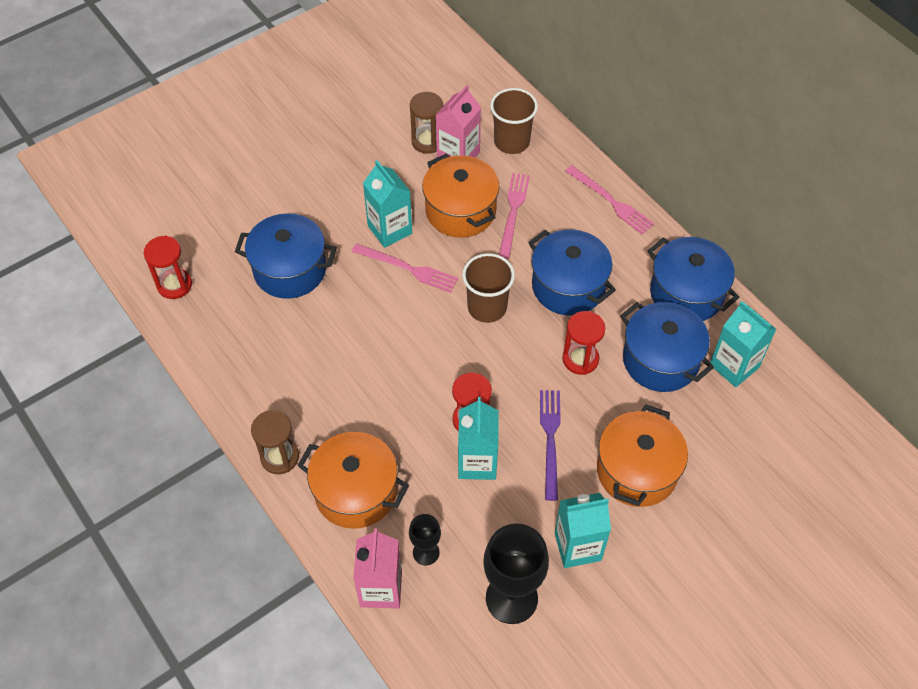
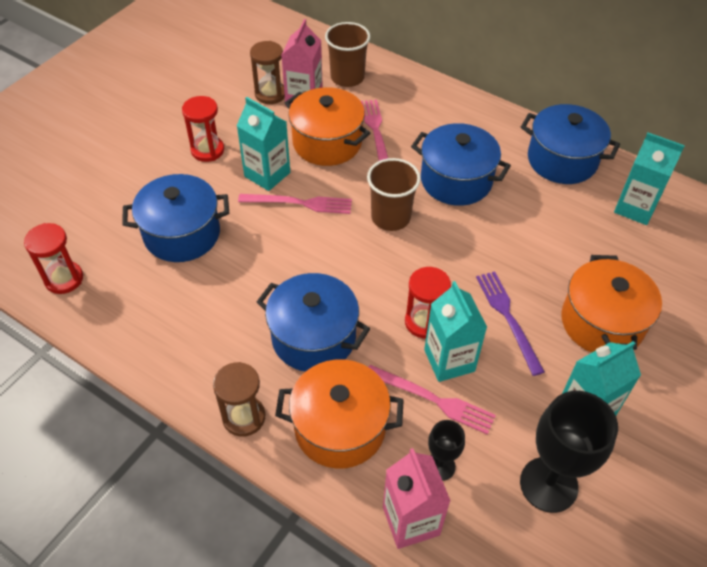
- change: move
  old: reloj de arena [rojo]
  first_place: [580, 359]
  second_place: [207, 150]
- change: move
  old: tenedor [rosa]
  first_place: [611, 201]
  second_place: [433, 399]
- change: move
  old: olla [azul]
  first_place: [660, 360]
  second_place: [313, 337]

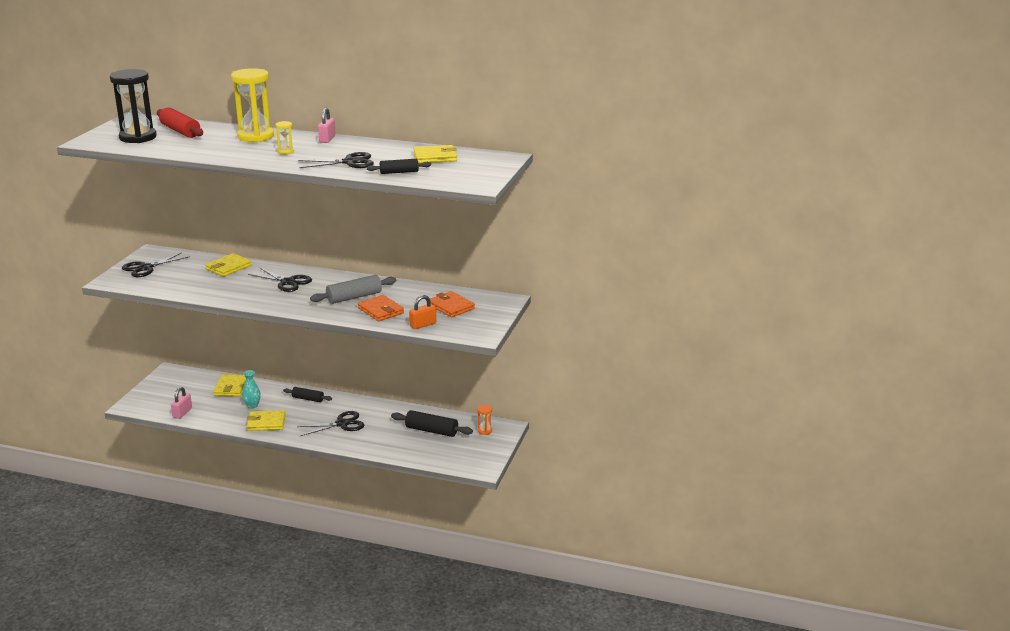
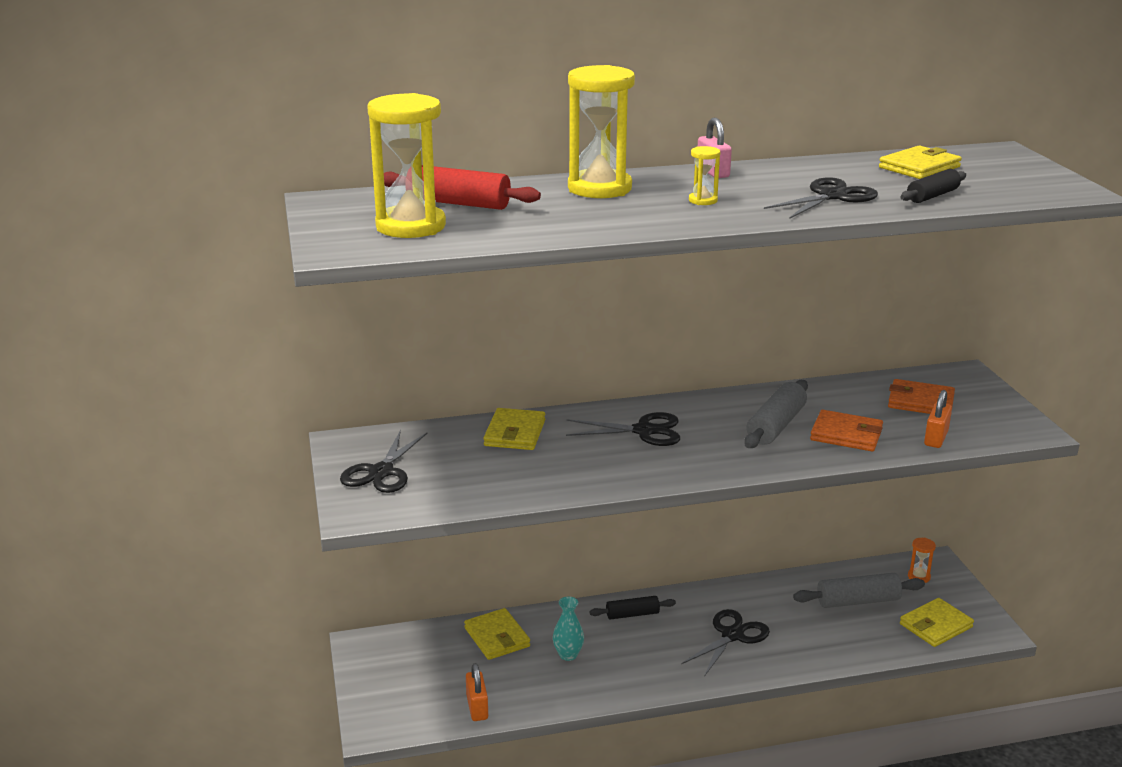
- change: recolor
  old: reloj de arena [negro]
  new: reloj de arena [amarillo]
  first_place: [138, 137]
  second_place: [411, 226]
- change: recolor
  old: candado [rosa]
  new: candado [naranja]
  first_place: [182, 413]
  second_place: [477, 707]
- change: move
  old: cartera [amarillo]
  first_place: [266, 423]
  second_place: [935, 625]
- change: recolor
  old: rodillo [negro]
  new: rodillo [gris]
  first_place: [431, 430]
  second_place: [857, 601]

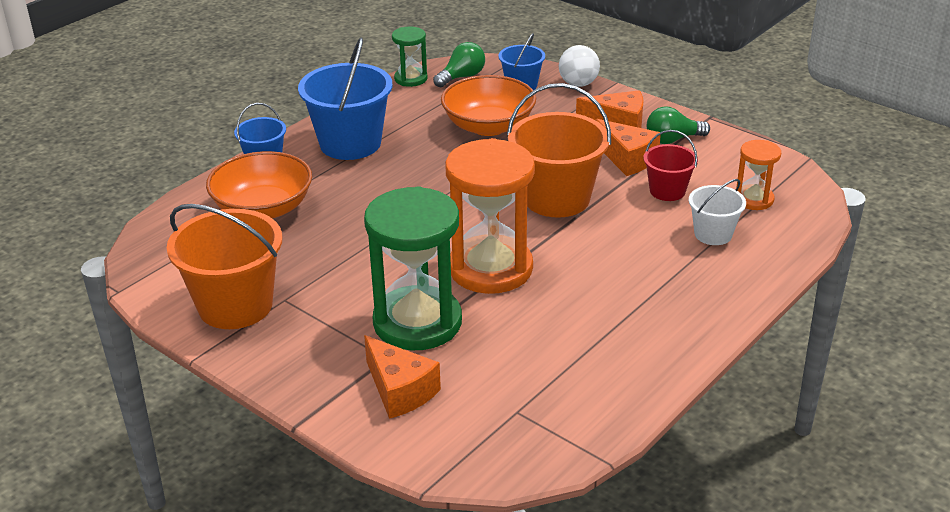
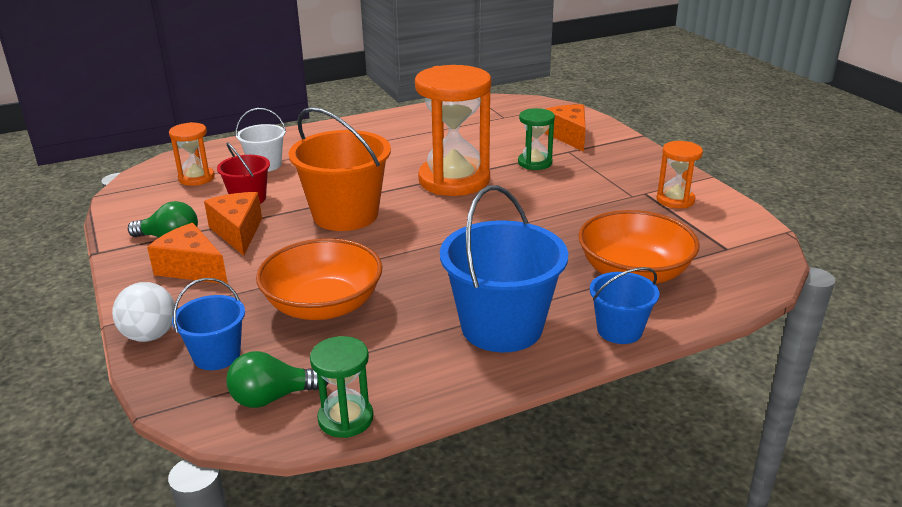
- change: replace
  old: balde [naranja]
  new: reloj de arena [naranja]
  first_place: [235, 305]
  second_place: [675, 200]
- change: resize
  old: reloj de arena [verde]
  first_place: [417, 322]
  second_place: [535, 163]
  factor: 0.5

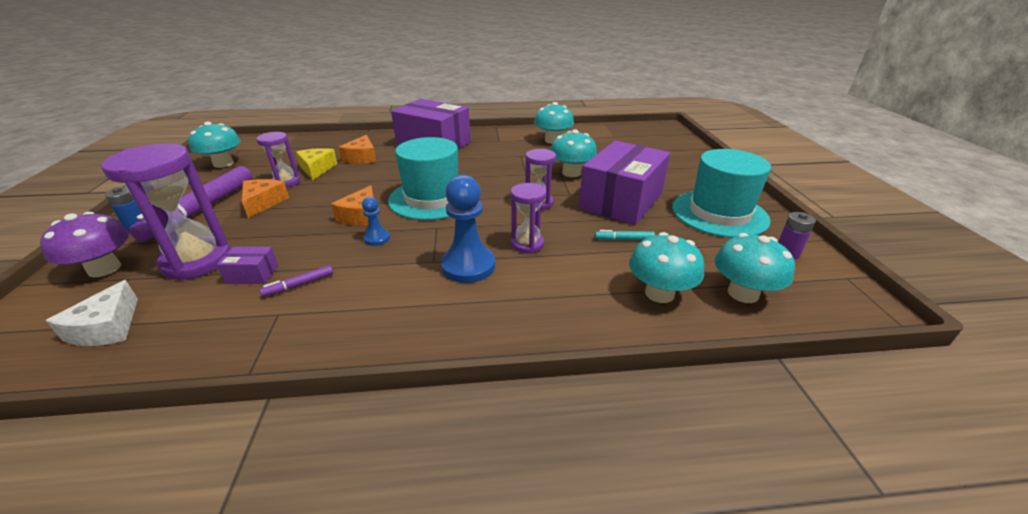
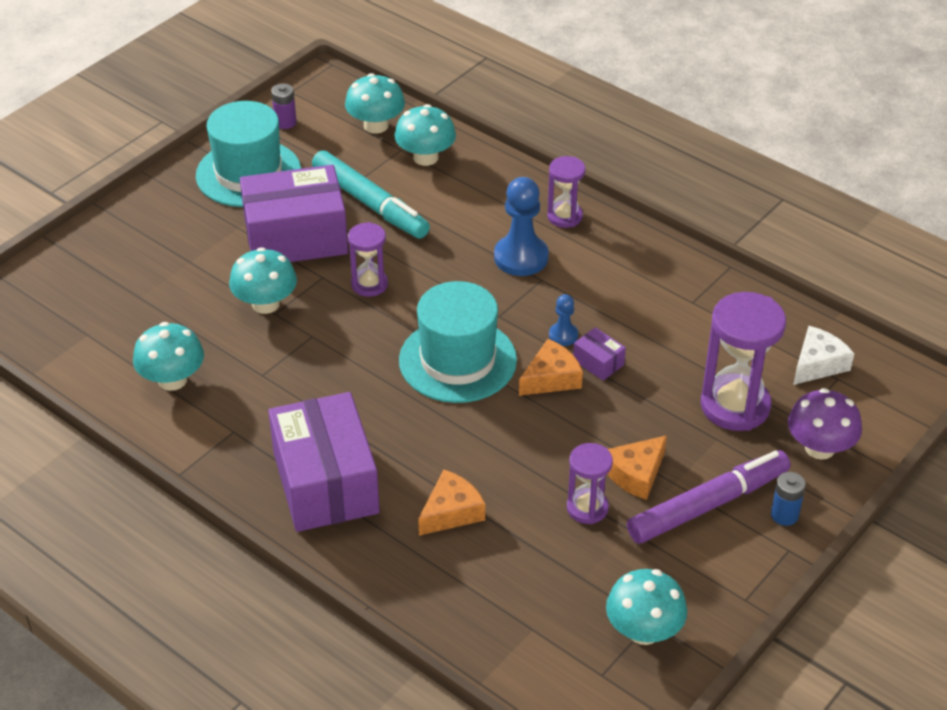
- change: move
  old: caja [morado]
  first_place: [252, 274]
  second_place: [598, 362]
- change: delete
  old: rotulador [morado]
  first_place: [299, 285]
- change: delete
  old: queso [amarillo]
  first_place: [317, 169]
- change: move
  old: reloj de arena [morado]
  first_place: [527, 244]
  second_place: [564, 216]
- change: resize
  old: rotulador [turquesa]
  first_place: [624, 239]
  second_place: [370, 203]
  factor: 2.49

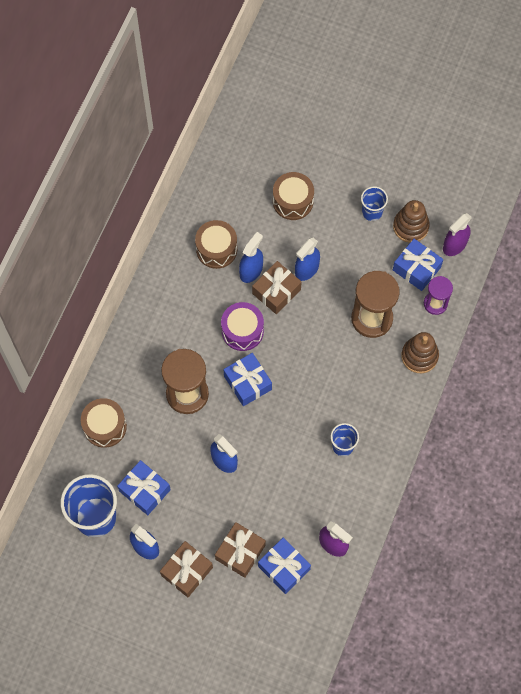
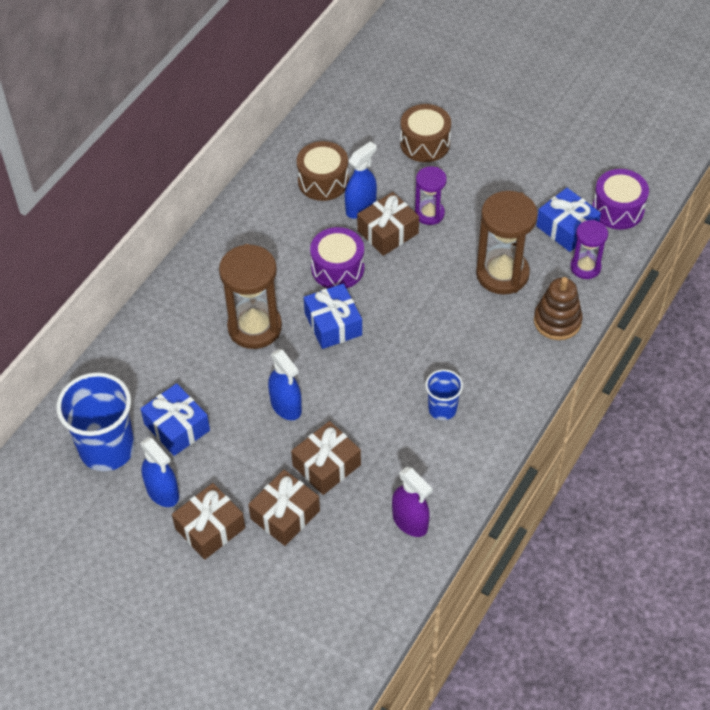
- change: delete
  old: tambor [marrón]
  first_place: [105, 426]
- change: delete
  old: regalo [azul]
  first_place: [284, 568]
- change: replace
  old: pulverizador [azul]
  new: reloj de arena [morado]
  first_place: [306, 269]
  second_place: [429, 214]
- change: delete
  old: vaso [azul]
  first_place: [372, 212]
- change: delete
  old: juguete apilable [marrón]
  first_place: [410, 226]
- change: replace
  old: pulverizador [morado]
  new: tambor [morado]
  first_place: [454, 245]
  second_place: [618, 209]
- change: insert
  new: regalo [marrón]
  second_place: [326, 465]

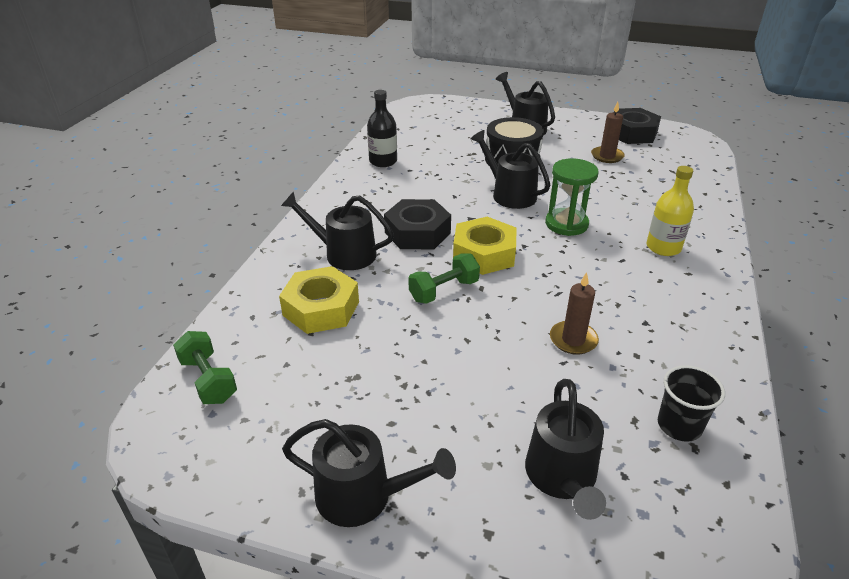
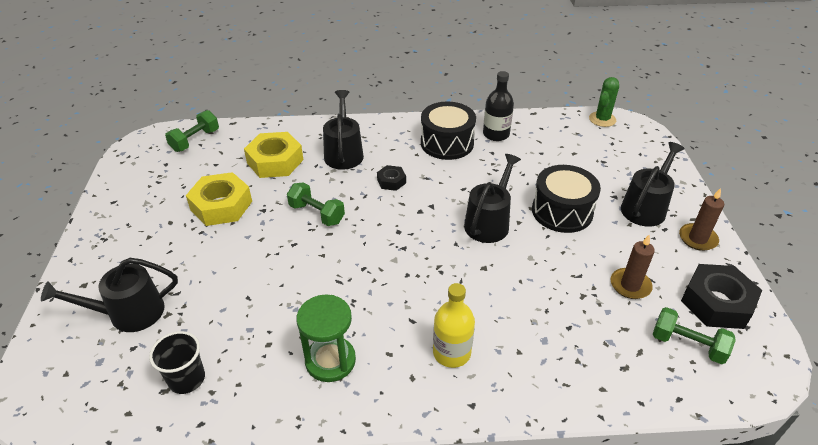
- change: delete
  old: regadera [negro]
  first_place: [363, 496]
- change: resize
  old: tuerca [negro]
  first_place: [417, 232]
  second_place: [391, 181]
  factor: 0.51
- change: move
  old: tuerca [amarillo]
  first_place: [484, 254]
  second_place: [221, 205]
- change: move
  old: reloj de arena [verde]
  first_place: [566, 224]
  second_place: [330, 360]
- change: move
  old: vela [marrón]
  first_place: [573, 340]
  second_place: [697, 239]
- change: insert
  new: tambor [negro]
  second_place: [447, 143]
- change: insert
  new: cactus [verde]
  second_place: [602, 119]
- change: insert
  new: mancuerna [verde]
  second_place: [687, 345]

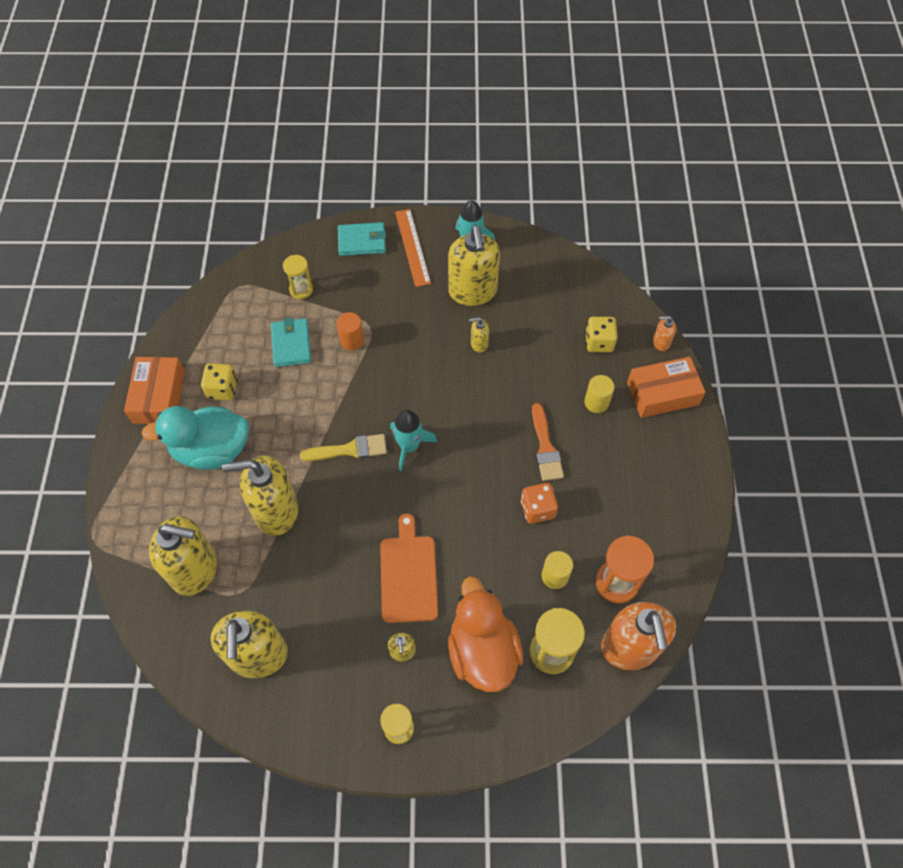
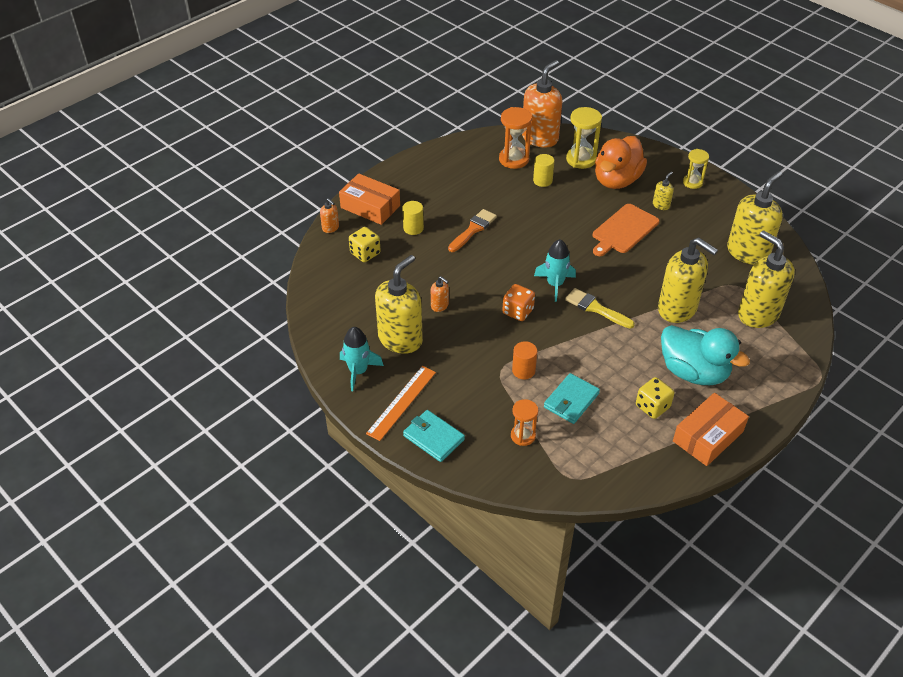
- change: recolor
  old: reloj de arena [amarillo]
  new: reloj de arena [naranja]
  first_place: [301, 290]
  second_place: [523, 436]
- change: recolor
  old: dispensador de jabón [amarillo]
  new: dispensador de jabón [naranja]
  first_place: [479, 344]
  second_place: [440, 306]
- change: move
  old: dado [naranja]
  first_place: [537, 509]
  second_place: [518, 311]

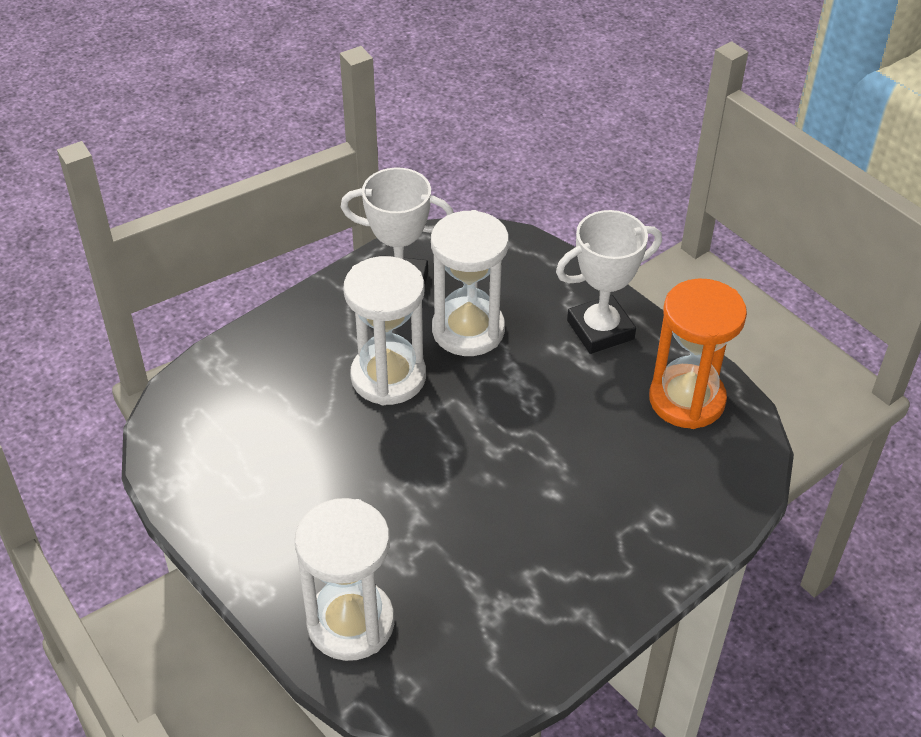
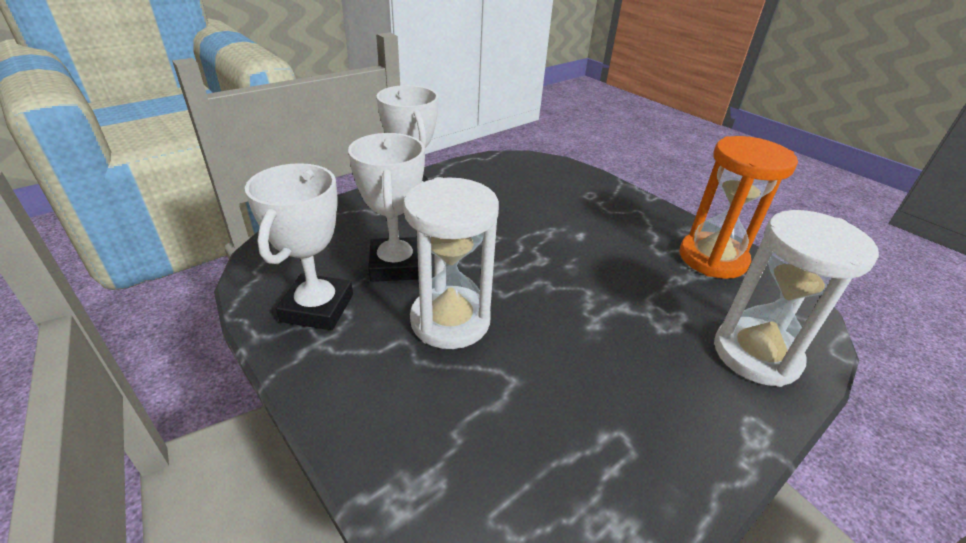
- change: replace
  old: reloj de arena [blanco]
  new: trofeo [blanco]
  first_place: [468, 330]
  second_place: [396, 265]
- change: move
  old: reloj de arena [naranja]
  first_place: [687, 400]
  second_place: [712, 258]

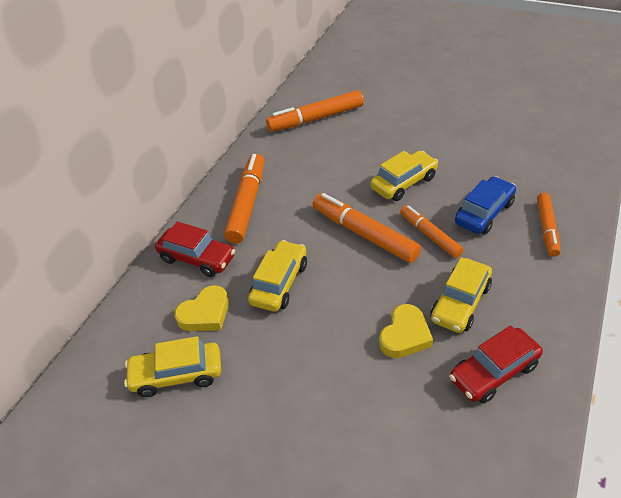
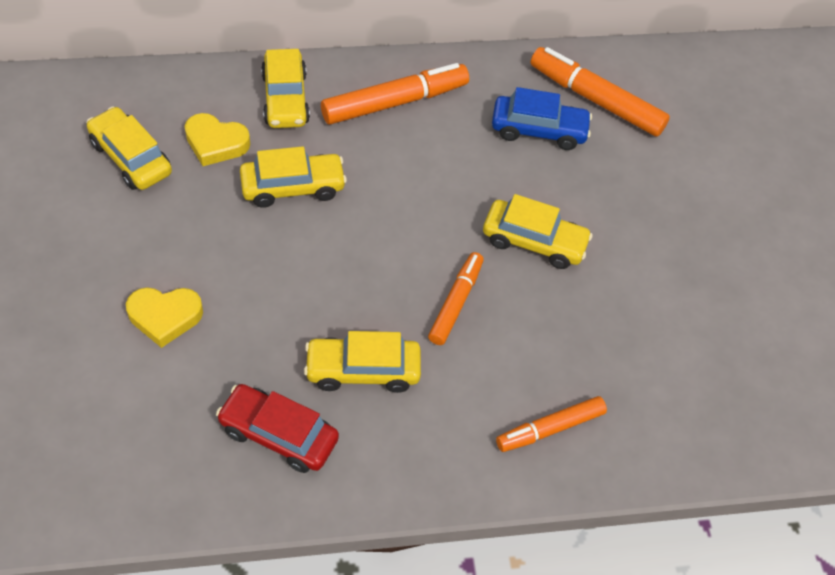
- change: recolor
  old: coche [rojo]
  new: coche [amarillo]
  first_place: [197, 258]
  second_place: [285, 99]
- change: delete
  old: rotulador [naranja]
  first_place: [364, 234]
- change: move
  old: corazón [amarillo]
  first_place: [405, 335]
  second_place: [165, 317]
- change: move
  old: coche [azul]
  first_place: [484, 213]
  second_place: [538, 130]

